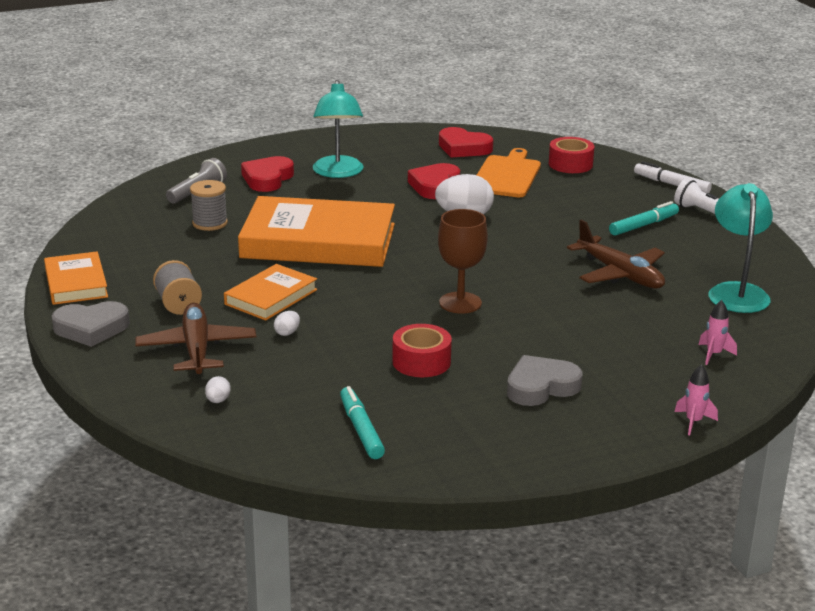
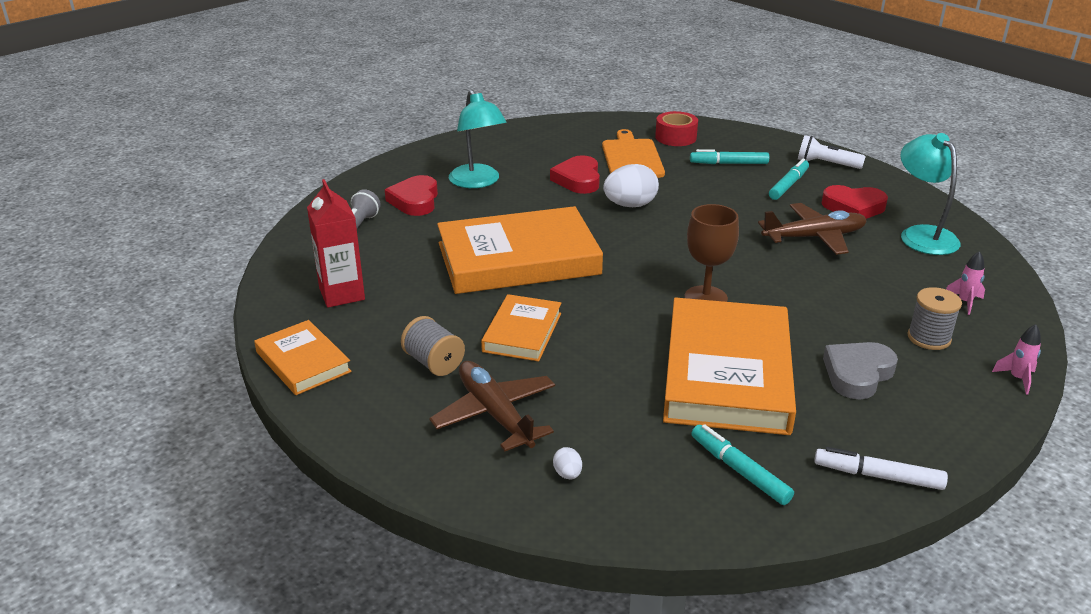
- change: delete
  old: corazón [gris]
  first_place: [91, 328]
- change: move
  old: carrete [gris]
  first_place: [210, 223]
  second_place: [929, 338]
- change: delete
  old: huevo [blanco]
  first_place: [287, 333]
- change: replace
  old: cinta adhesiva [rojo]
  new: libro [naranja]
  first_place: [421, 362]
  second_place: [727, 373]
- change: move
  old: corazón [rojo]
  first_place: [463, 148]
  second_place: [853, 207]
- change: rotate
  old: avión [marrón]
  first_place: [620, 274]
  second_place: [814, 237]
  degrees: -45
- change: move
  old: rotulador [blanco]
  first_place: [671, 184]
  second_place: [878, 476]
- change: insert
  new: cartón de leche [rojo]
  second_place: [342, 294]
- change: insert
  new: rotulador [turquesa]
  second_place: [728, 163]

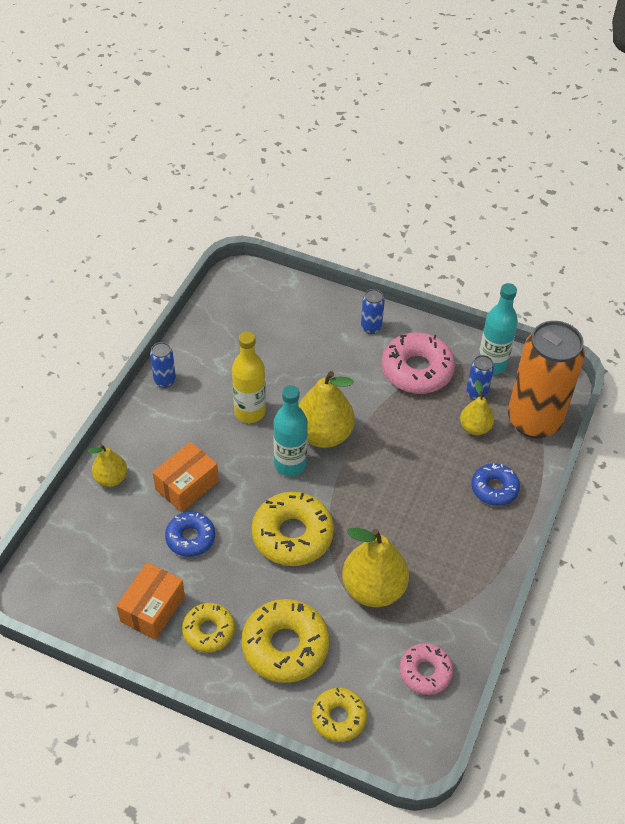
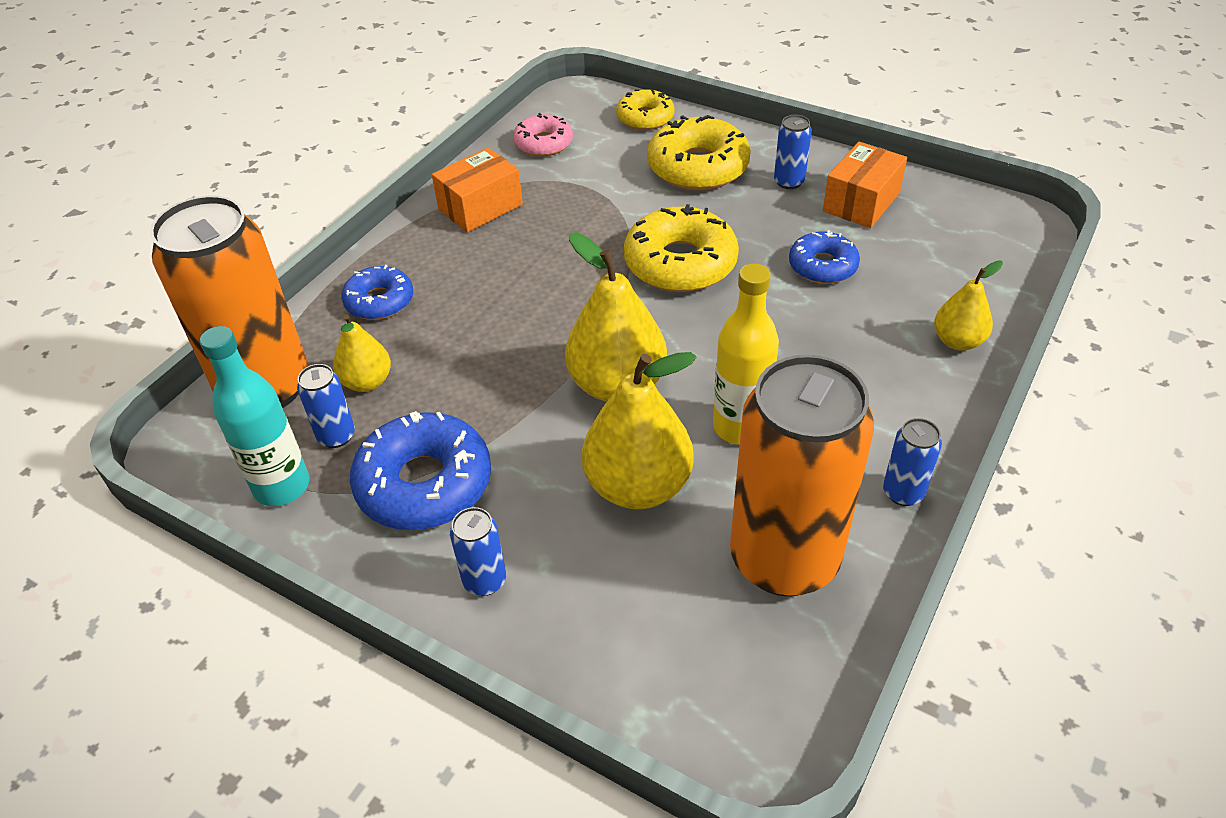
- change: move
  old: caja [naranja]
  first_place: [187, 485]
  second_place: [480, 207]
- change: replace
  old: rosquilla [amarillo]
  new: lata [azul]
  first_place: [209, 631]
  second_place: [789, 182]
- change: delete
  old: botella [turquesa]
  first_place: [290, 464]
- change: move
  old: pera [amarillo]
  first_place: [373, 588]
  second_place: [638, 486]
- change: recolor
  old: rosquilla [rosa]
  new: rosquilla [azul]
  first_place: [417, 370]
  second_place: [424, 483]
- change: insert
  new: lata [naranja]
  second_place: [784, 559]

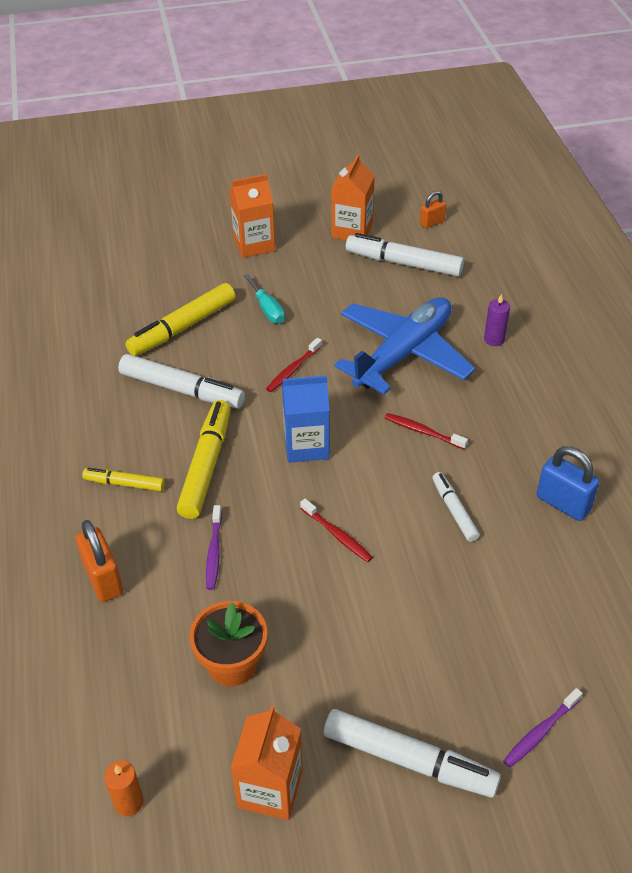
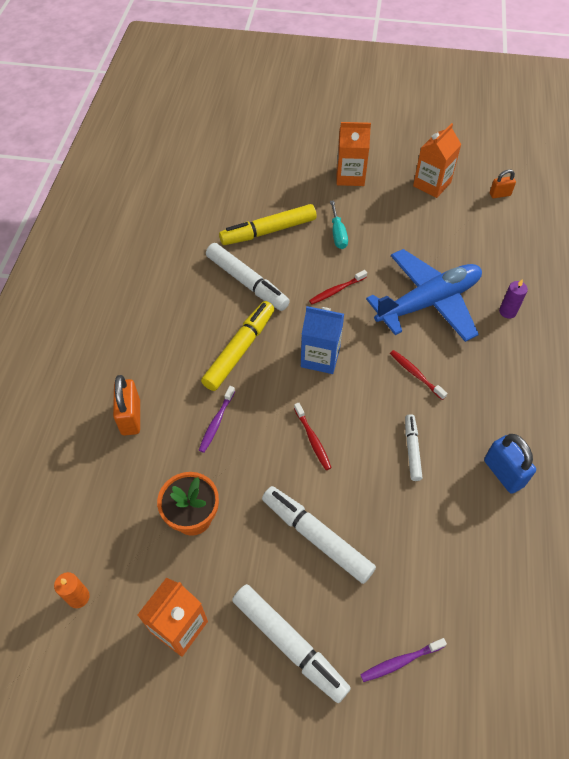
- change: delete
  old: rotulador [amarillo]
  first_place: [125, 484]
- change: move
  old: rotulador [blanco]
  first_place: [404, 263]
  second_place: [317, 537]

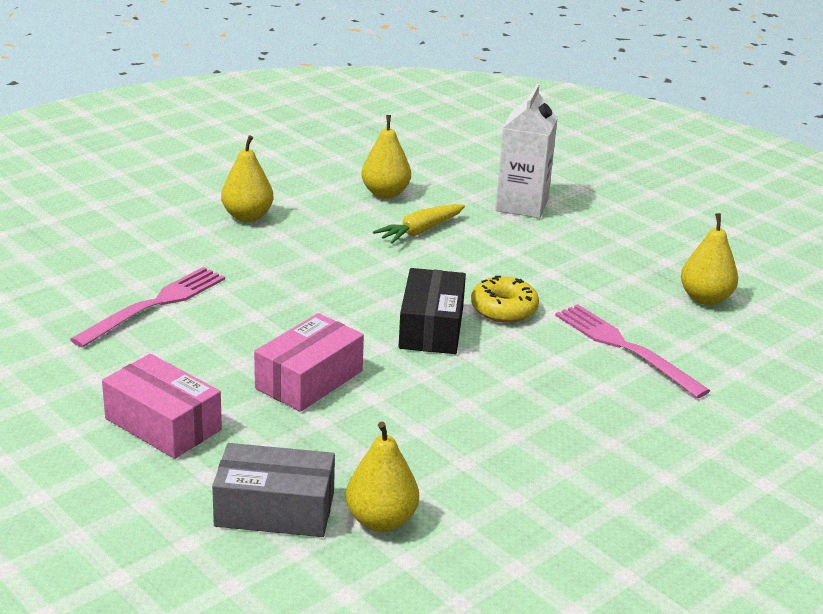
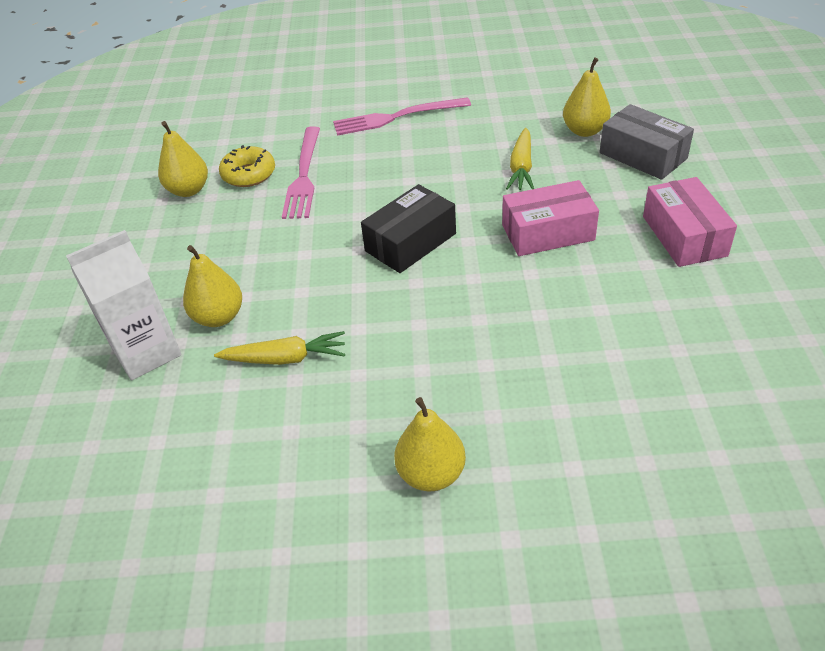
- change: move
  old: tenedor [rosa]
  first_place: [155, 305]
  second_place: [396, 117]
- change: move
  old: pera [amarillo]
  first_place: [385, 193]
  second_place: [219, 317]
- change: move
  old: rosquilla [amarillo]
  first_place: [504, 309]
  second_place: [249, 174]
- change: insert
  new: zanahoria [amarillo]
  second_place: [521, 168]

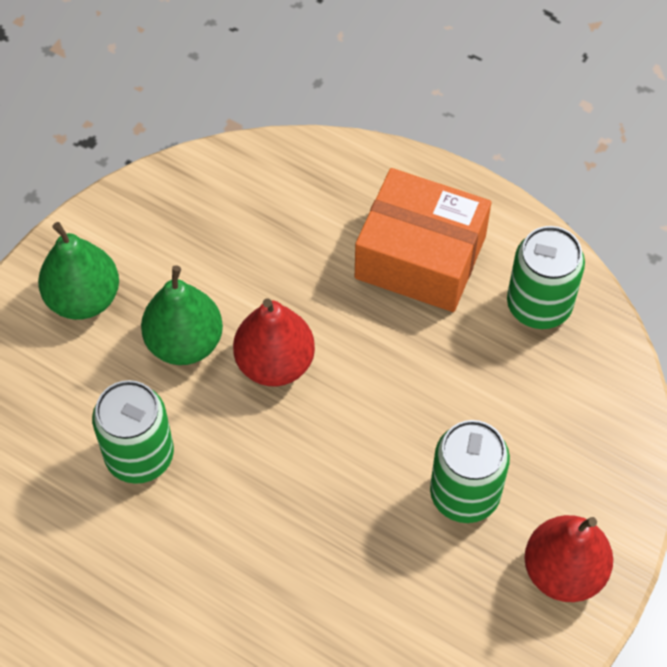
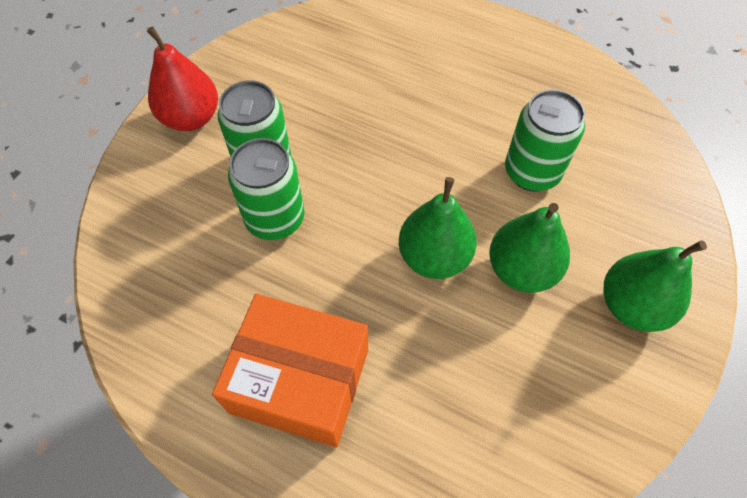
- change: recolor
  old: pera [rojo]
  new: pera [verde]
  first_place: [275, 363]
  second_place: [434, 257]
- change: move
  old: lata [verde]
  first_place: [539, 305]
  second_place: [275, 219]

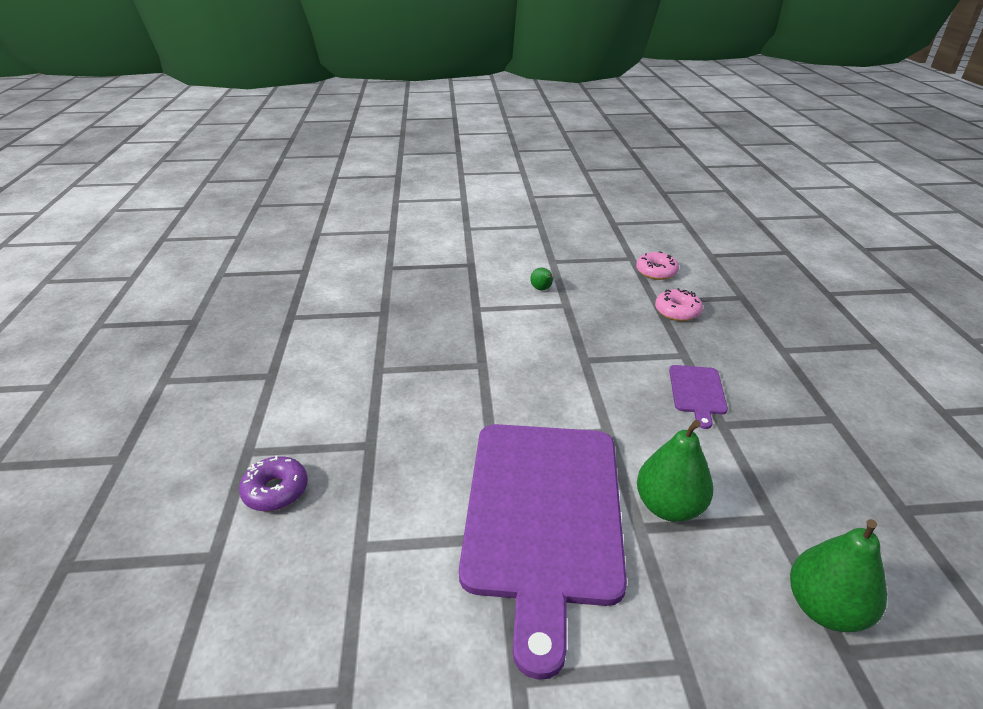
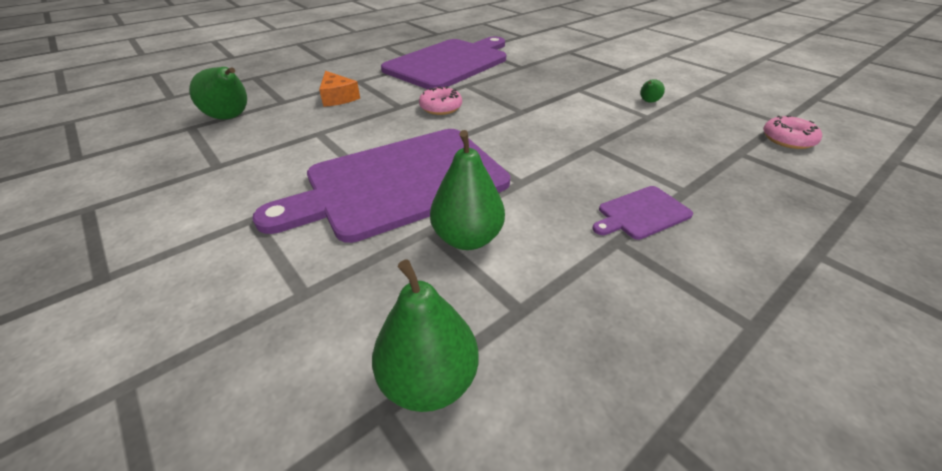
- change: replace
  old: rosquilla [morado]
  new: queso [naranja]
  first_place: [276, 490]
  second_place: [338, 97]
- change: move
  old: rosquilla [rosa]
  first_place: [677, 311]
  second_place: [441, 108]
- change: insert
  new: pera [verde]
  second_place: [231, 117]
- change: insert
  new: tabla de cortar [morado]
  second_place: [450, 63]

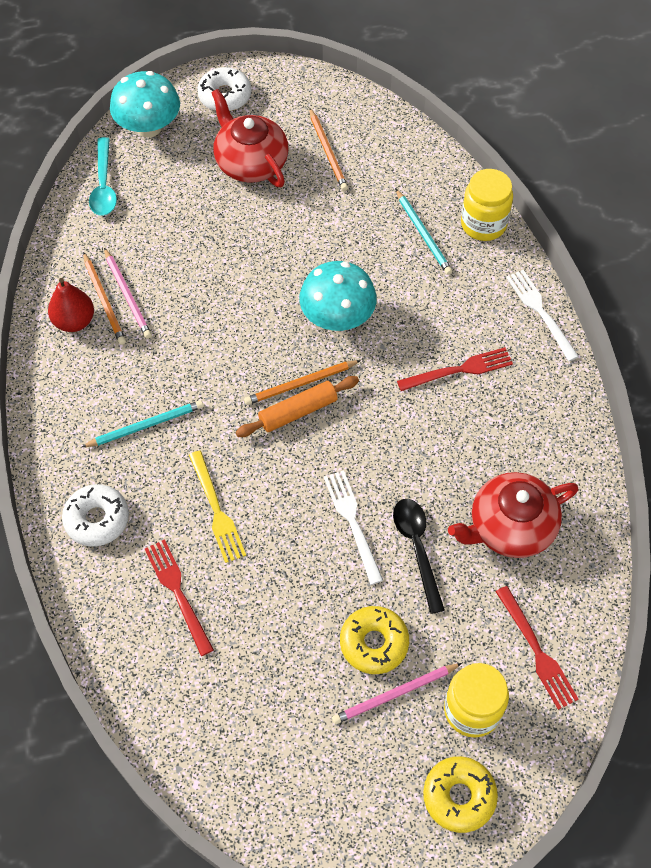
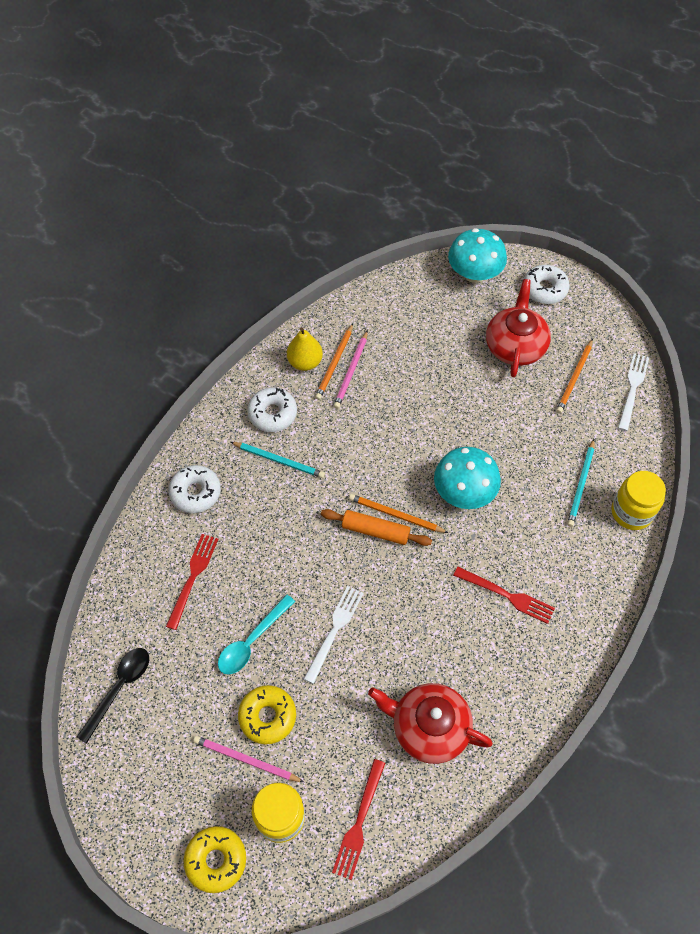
- change: recolor
  old: pera [rojo]
  new: pera [amarillo]
  first_place: [74, 321]
  second_place: [305, 362]
- change: move
  old: cuchara [turquesa]
  first_place: [104, 185]
  second_place: [252, 641]
- change: delete
  old: tenedor [amarillo]
  first_place: [217, 511]
- change: move
  old: cuchara [negro]
  first_place: [417, 548]
  second_place: [119, 688]
- change: move
  old: tenedor [blanco]
  first_place: [539, 311]
  second_place: [632, 388]
- change: insert
  new: rosquilla [blanco]
  second_place: [272, 414]

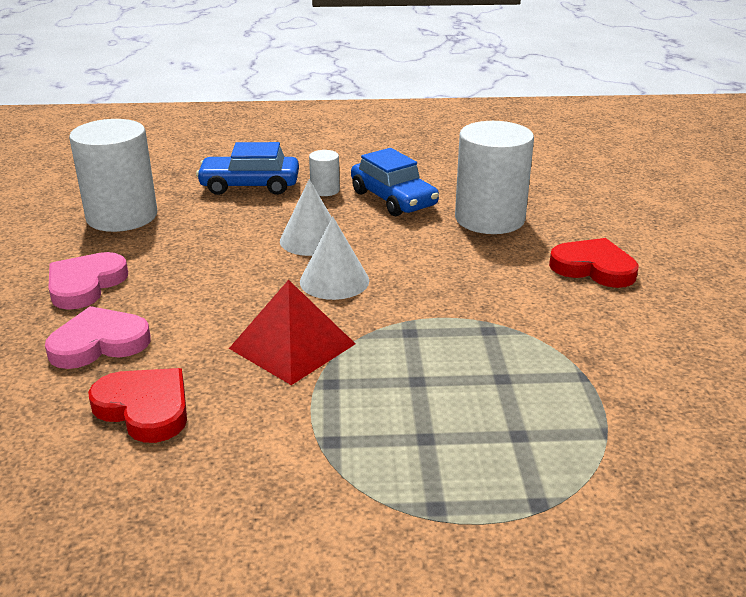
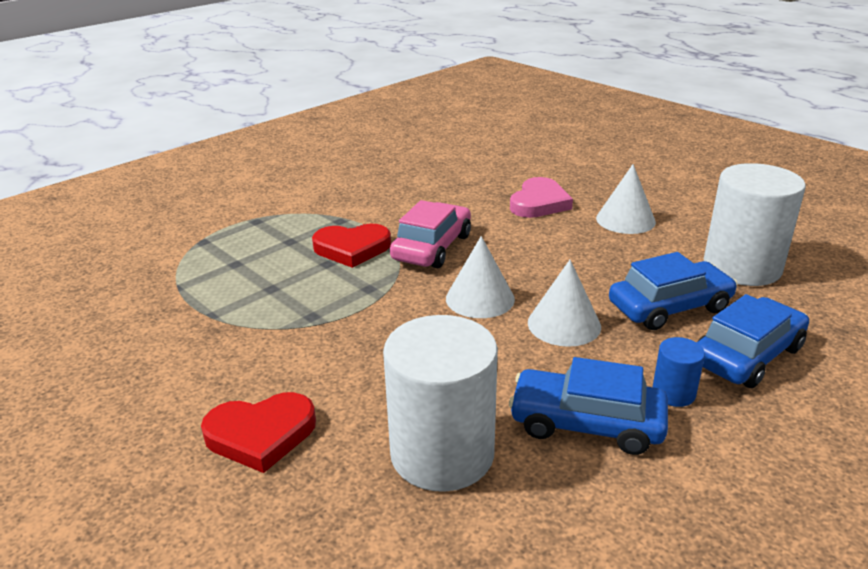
- change: replace
  old: corazón [rosa]
  new: cono [blanco]
  first_place: [85, 284]
  second_place: [625, 220]
- change: move
  old: corazón [rojo]
  first_place: [145, 408]
  second_place: [352, 248]
- change: replace
  old: pirámide [rojo]
  new: coche [rosa]
  first_place: [292, 346]
  second_place: [432, 247]
- change: recolor
  old: cilindro [blanco]
  new: cilindro [azul]
  first_place: [325, 190]
  second_place: [673, 393]
- change: insert
  new: coche [azul]
  second_place: [669, 307]

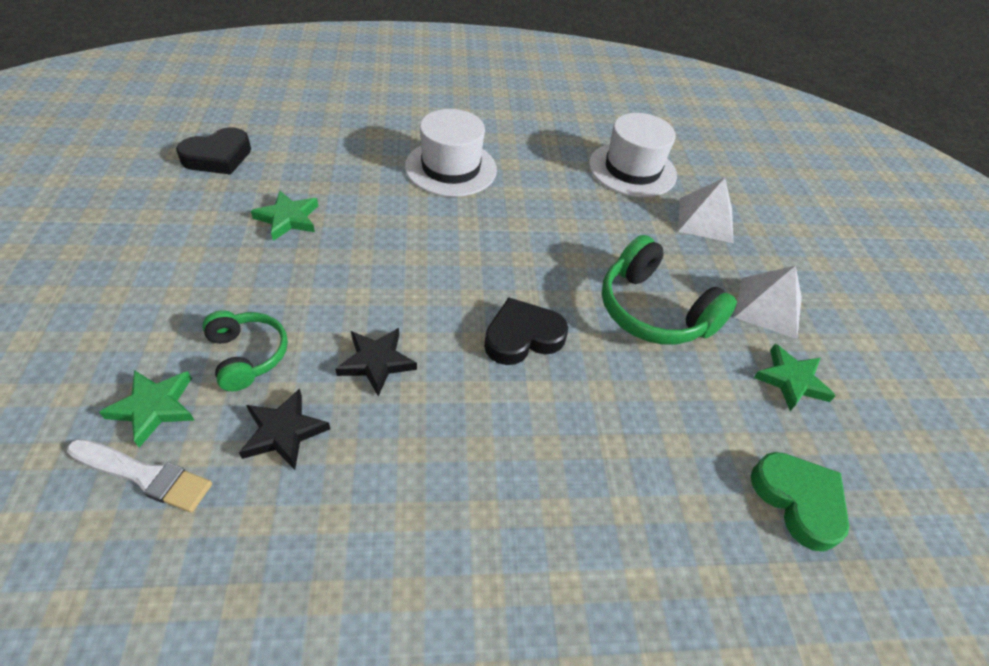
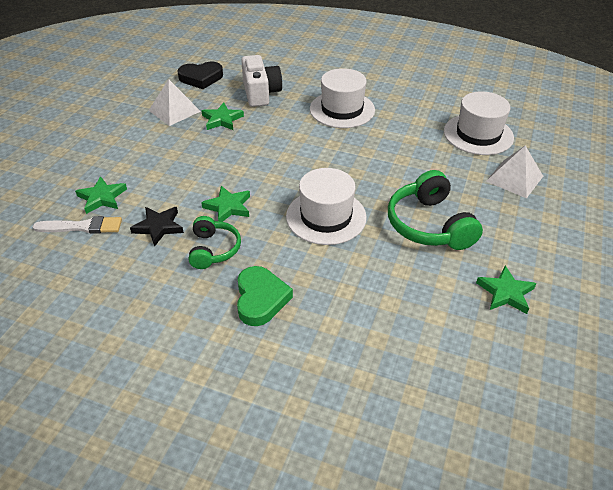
- change: rotate
  old: pincel [blanco]
  first_place: [145, 475]
  second_place: [82, 227]
  degrees: -45
- change: move
  old: auriculares [verde]
  first_place: [247, 355]
  second_place: [214, 249]
- change: recolor
  old: estrella [negro]
  new: estrella [verde]
  first_place: [376, 362]
  second_place: [228, 207]
- change: replace
  old: corazón [negro]
  new: sombrero [blanco]
  first_place: [522, 337]
  second_place: [326, 216]
- change: move
  old: pirámide [blanco]
  first_place: [768, 307]
  second_place: [174, 111]
- change: move
  old: corazón [verde]
  first_place: [798, 501]
  second_place: [261, 299]
- change: insert
  new: cámara [blanco]
  second_place: [260, 93]

